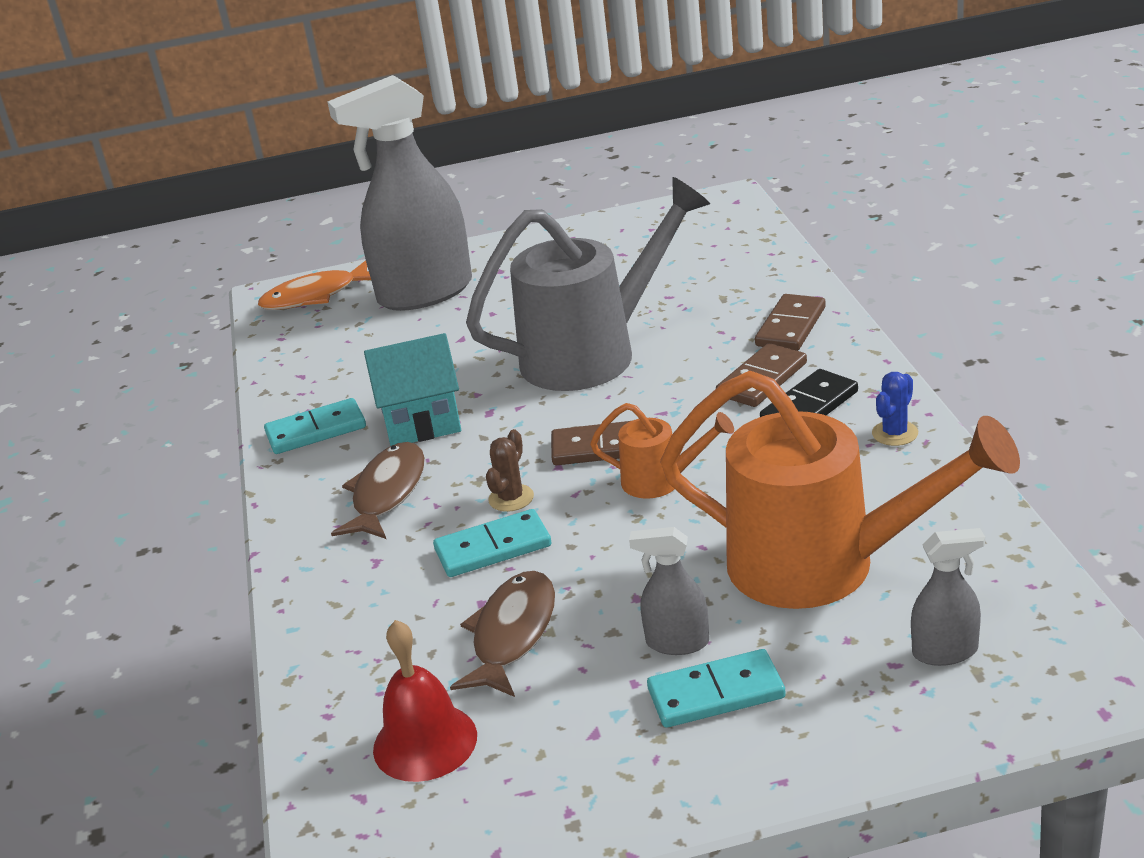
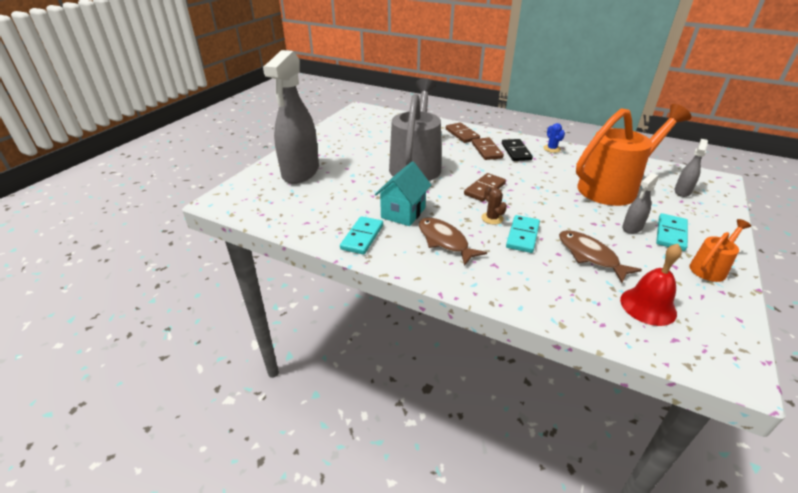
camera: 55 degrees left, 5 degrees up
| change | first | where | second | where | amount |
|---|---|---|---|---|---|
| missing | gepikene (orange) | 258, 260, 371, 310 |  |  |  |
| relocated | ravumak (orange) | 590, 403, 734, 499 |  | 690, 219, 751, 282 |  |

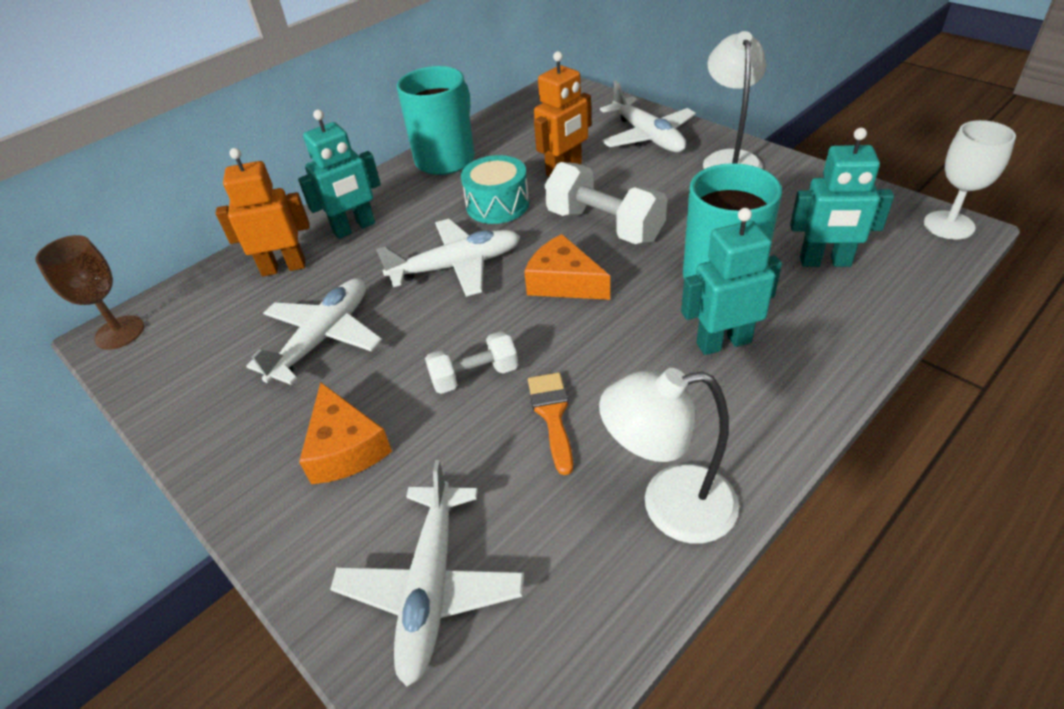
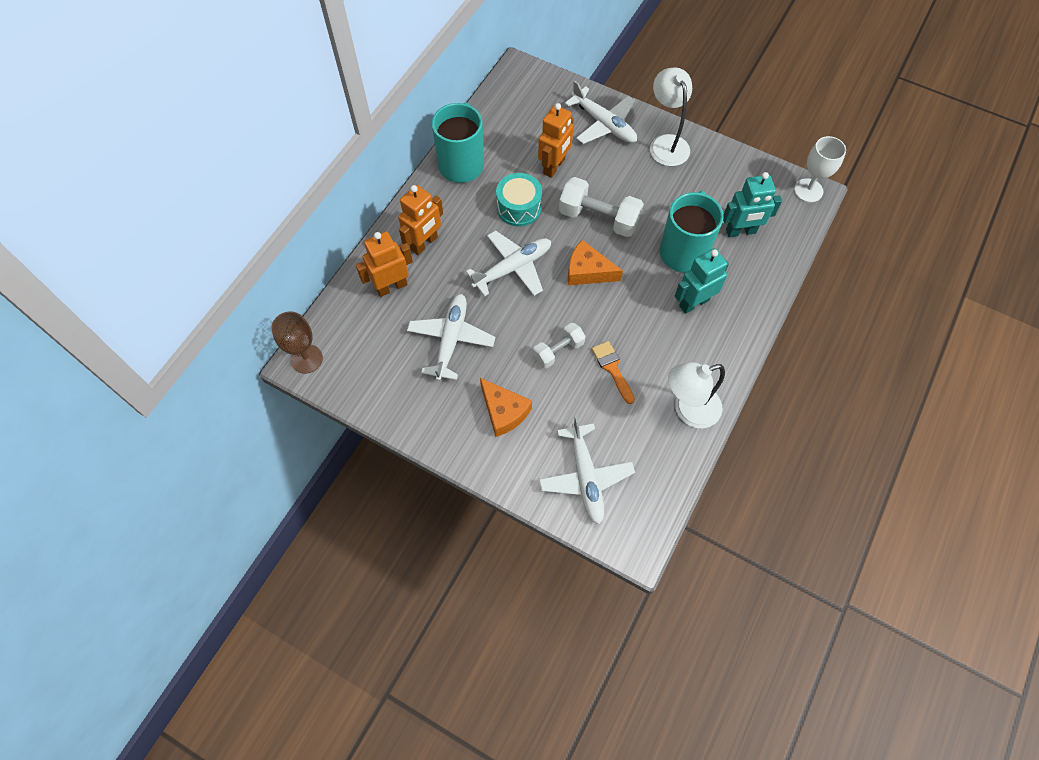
camera: 20 degrees left, 20 degrees up
| change | first | where | second | where | amount |
|---|---|---|---|---|---|
| colour | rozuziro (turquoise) | 298, 109, 381, 239 | rozuziro (orange) | 398, 185, 443, 255 |  |

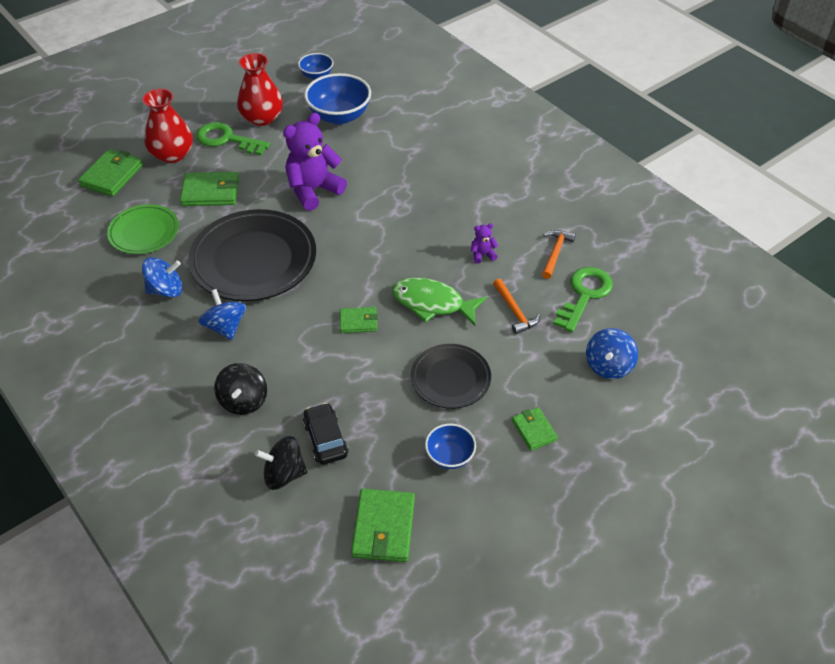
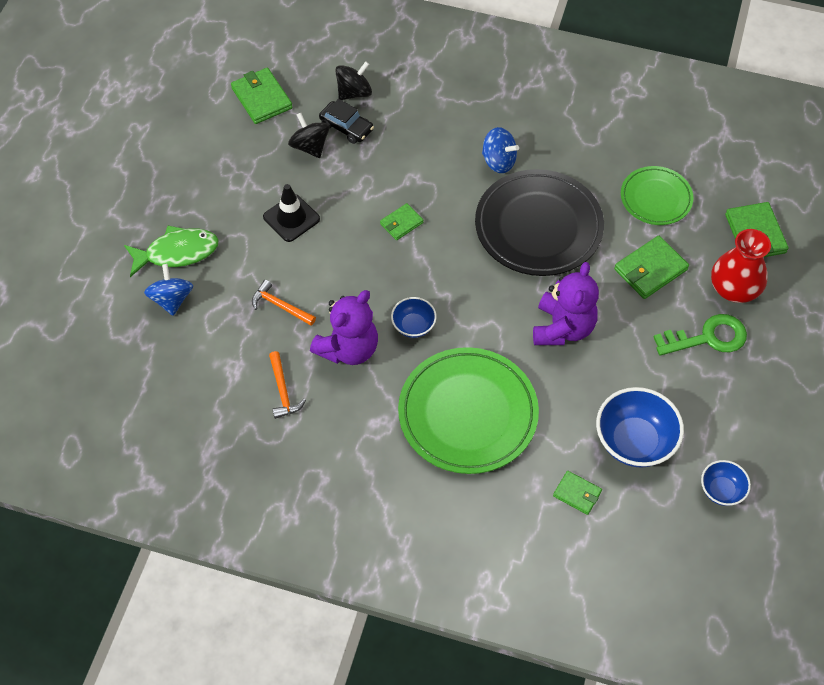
camera: 145 degrees right, 10 degrees up
| change | first | where | second | where | amount |
|---|---|---|---|---|---|
| missing | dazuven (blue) | 142, 257, 183, 297 |  |  |  |
| relocated | dazuven (black) | 214, 363, 267, 415 |  | 288, 113, 330, 158 |  |
| missing | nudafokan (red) | 237, 53, 283, 126 |  |  |  |
| relocated | gepikene (green) | 392, 277, 487, 326 |  | 124, 226, 219, 277 |  |
| exchanged | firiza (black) | 411, 344, 491, 409 | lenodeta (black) | 263, 184, 320, 242 |  |
| relocated | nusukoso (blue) | 425, 424, 476, 469 |  | 391, 297, 437, 338 |  |
| size | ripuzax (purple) | 471, 223, 498, 264 |  | 310, 290, 378, 365 | x2.31 |
| relocated | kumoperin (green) | 512, 407, 558, 451 |  | 553, 471, 602, 515 |  |
| missing | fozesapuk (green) | 553, 267, 613, 332 |  |  |  |
| appeared |  |  | firiza (green) | 398, 347, 539, 474 |  |

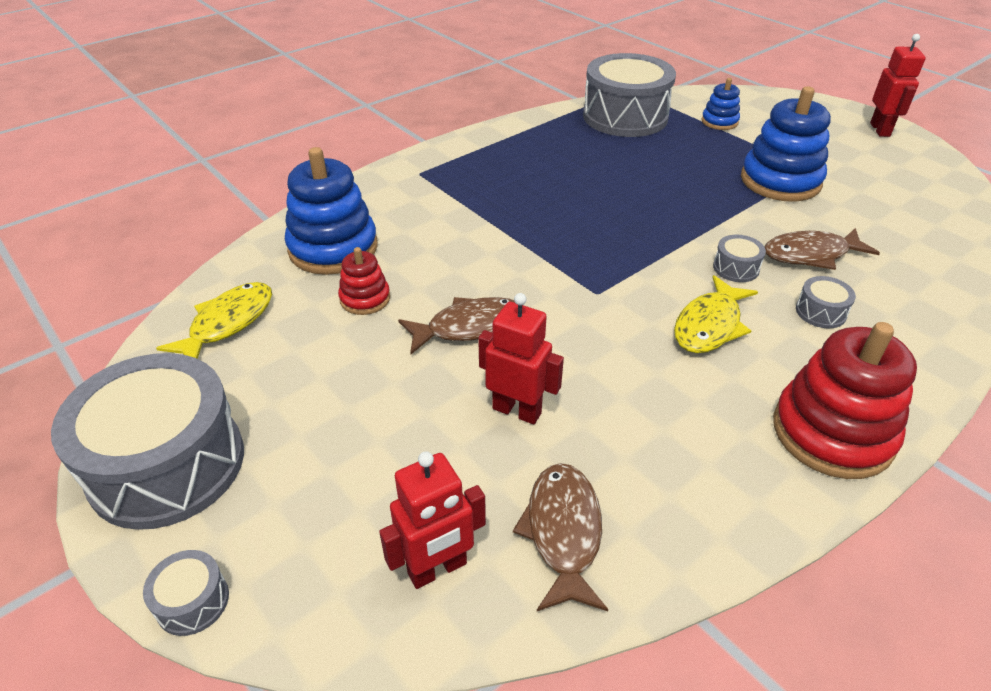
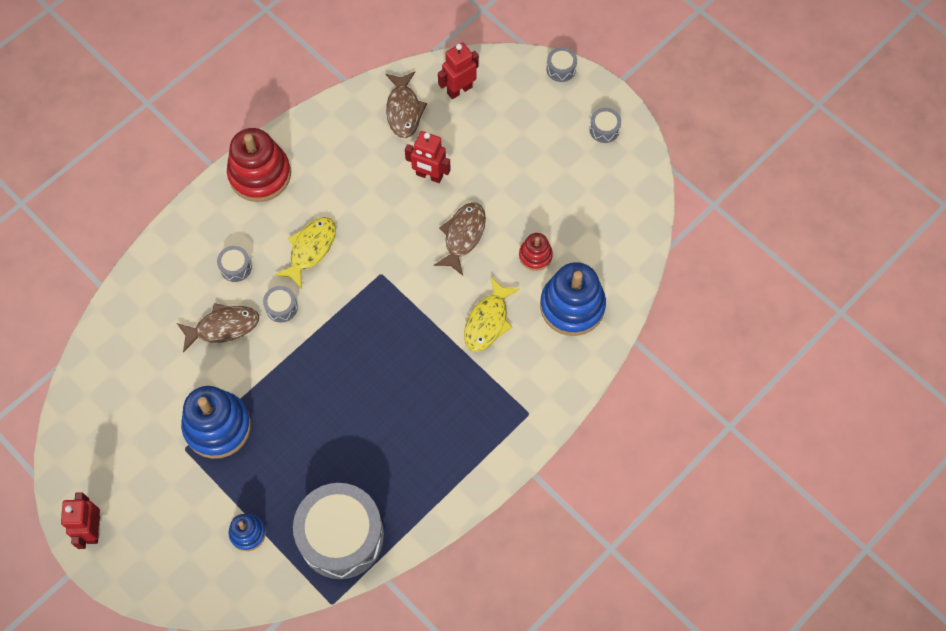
camera: 175 degrees right, 25 degrees up
| change | first | where | second | where | amount |
|---|---|---|---|---|---|
| size | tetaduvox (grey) | 51, 353, 244, 530 |  | 589, 108, 621, 143 | x0.40 |
| relocated | gepikene (yellow) | 156, 282, 272, 359 |  | 464, 277, 520, 352 |  |
| spun | gepikene (brown) | 398, 297, 515, 354 |  | 434, 202, 486, 276 | 135 degrees clockwise |

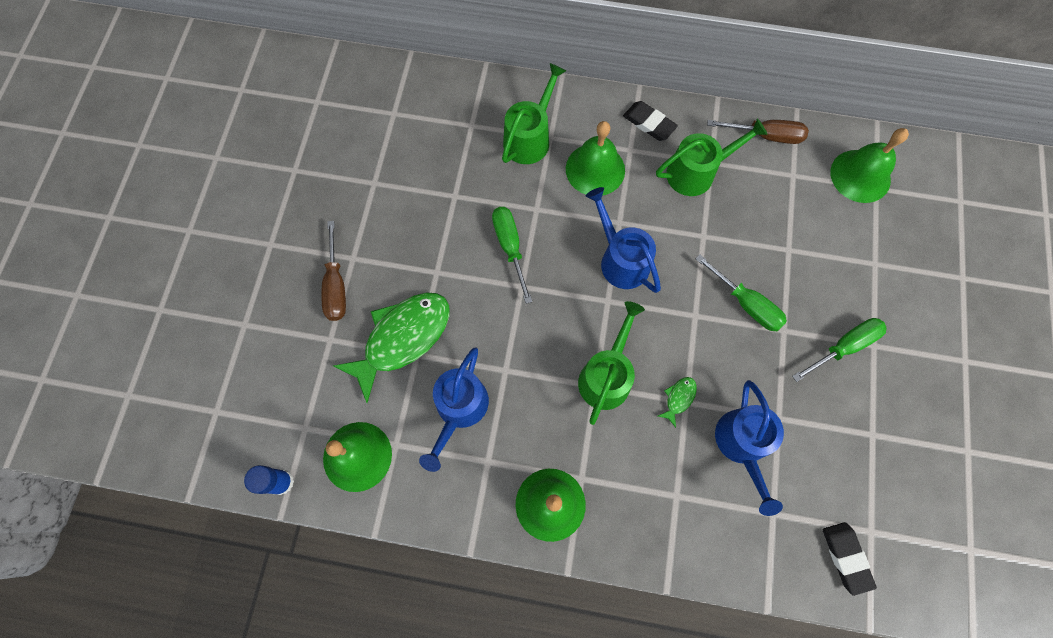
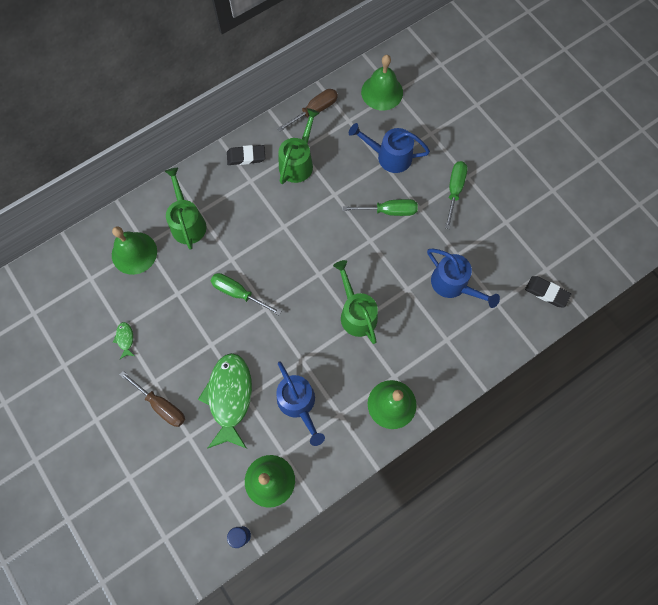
camera: 45 degrees left, 0 degrees up
| change | first | where | second | where | amount |
|---|---|---|---|---|---|
| relocated | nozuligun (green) | 566, 121, 625, 196 |  | 112, 226, 157, 275 |  |
| relocated | ravumak (blue) | 586, 187, 661, 293 |  | 349, 123, 430, 173 |  |
| relocated | gepikene (green) | 658, 377, 697, 428 |  | 113, 322, 134, 359 |  |

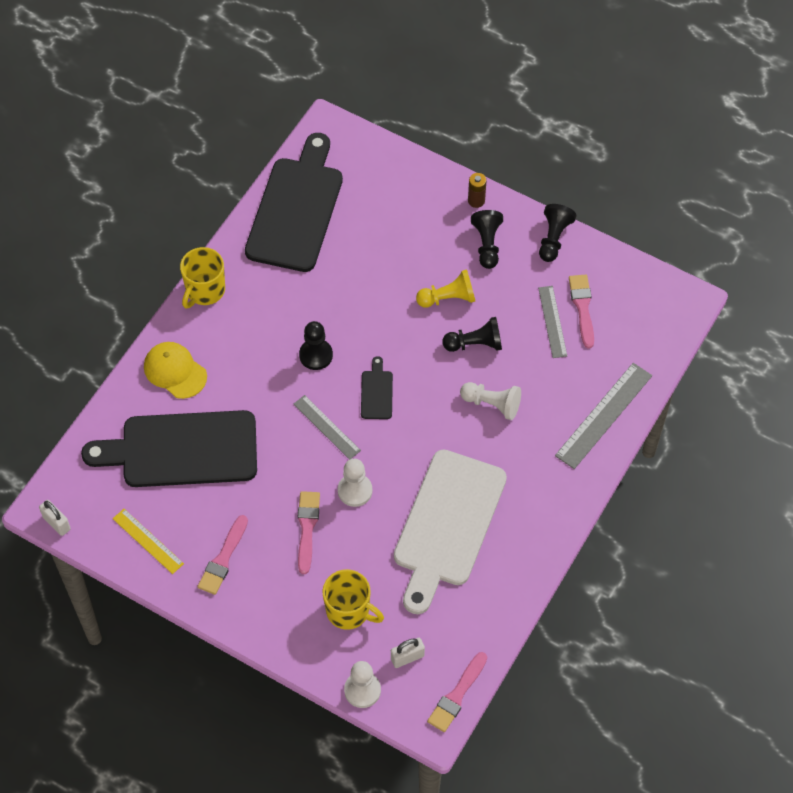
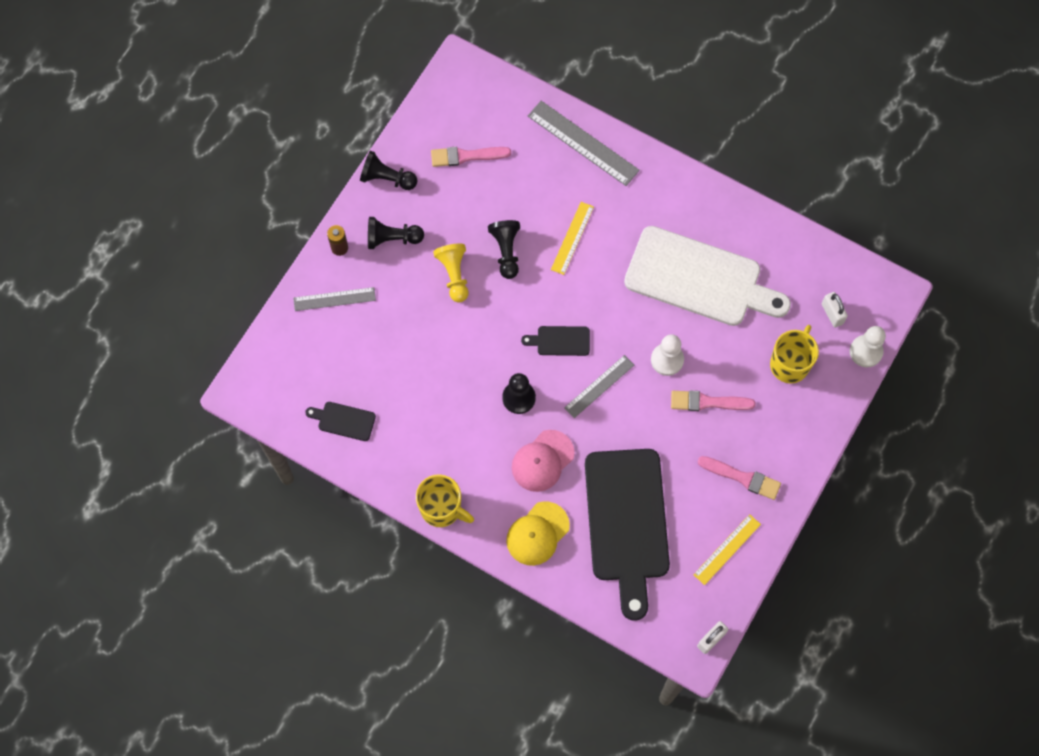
camera: 90 degrees left, 10 degrees up
| change | first | where | second | where | amount |
|---|---|---|---|---|---|
| size | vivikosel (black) | 245, 133, 343, 272 |  | 305, 402, 376, 441 | x0.41 |
| missing | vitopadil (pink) | 427, 652, 487, 732 |  |  |  |
| exchanged | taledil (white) | 460, 382, 521, 420 | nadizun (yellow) | 551, 202, 594, 275 |  |
| relocated | nadizun (grey) | 538, 286, 567, 358 |  | 293, 287, 376, 311 |  |
| appeared |  |  | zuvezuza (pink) | 512, 430, 575, 492 |  |

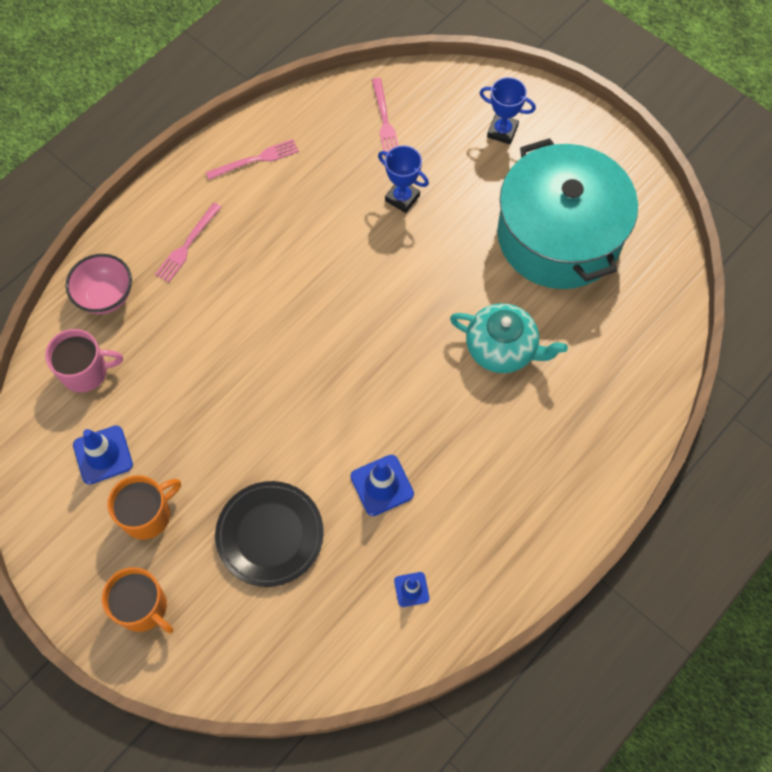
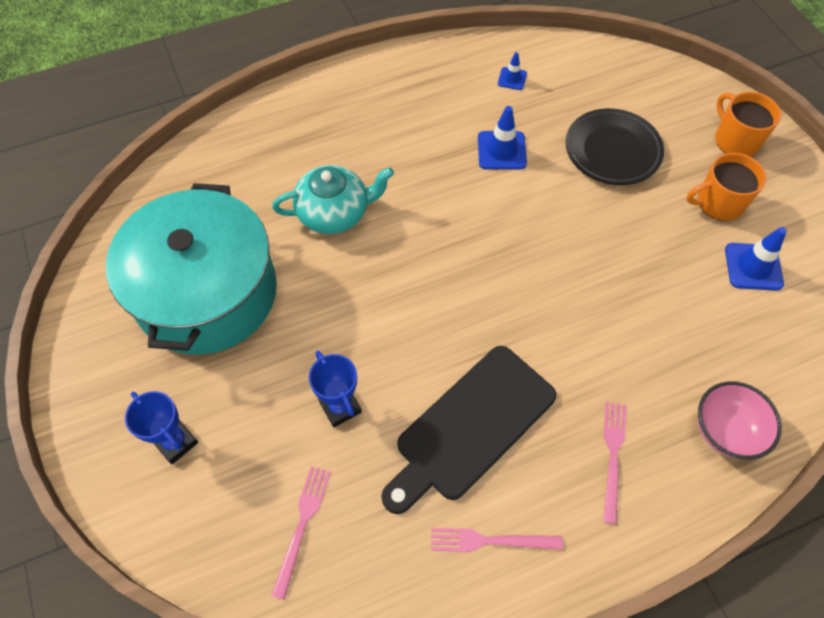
camera: 155 degrees left, 5 degrees down
| change | first | where | second | where | amount |
|---|---|---|---|---|---|
| missing | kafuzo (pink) | 45, 329, 123, 393 |  |  |  |
| spun | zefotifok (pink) | 155, 203, 221, 282 |  | 603, 402, 626, 525 | 45 degrees counterclockwise |
| spun | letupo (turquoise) | 450, 303, 568, 373 |  | 272, 165, 394, 234 | 120 degrees clockwise |
| appeared |  |  | vivikosel (black) | 381, 346, 556, 514 |  |

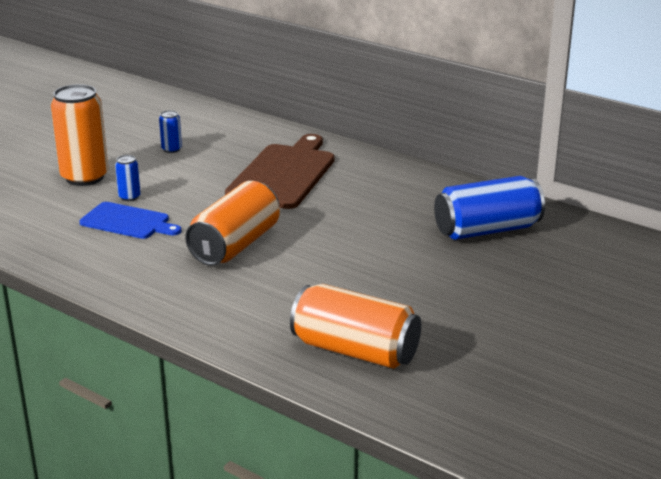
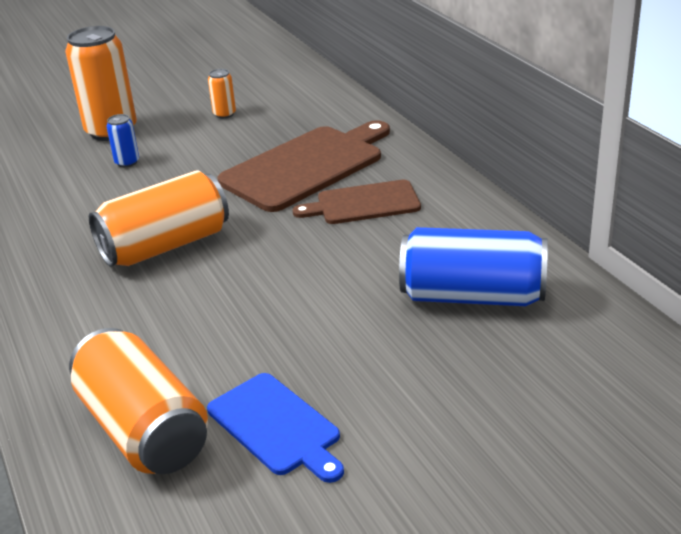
camera: 30 degrees right, 5 degrees up
| change | first | where | second | where | amount |
|---|---|---|---|---|---|
| relocated | vivikosel (blue) | 79, 202, 182, 239 |  | 207, 373, 344, 483 |  |
| colour | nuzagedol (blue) | 159, 110, 182, 153 | nuzagedol (orange) | 208, 69, 236, 118 |  |
| appeared |  |  | vivikosel (brown) | 293, 180, 421, 224 |  |

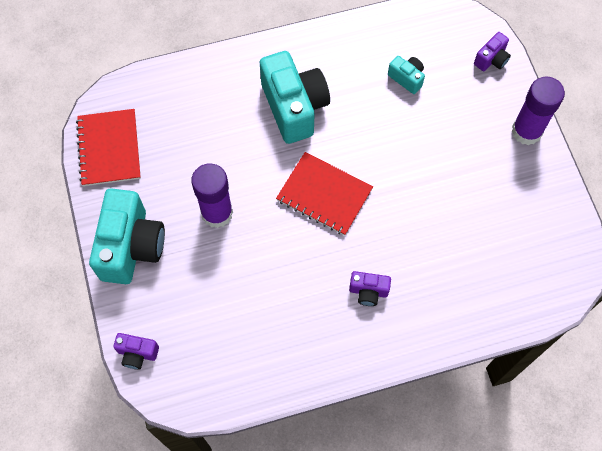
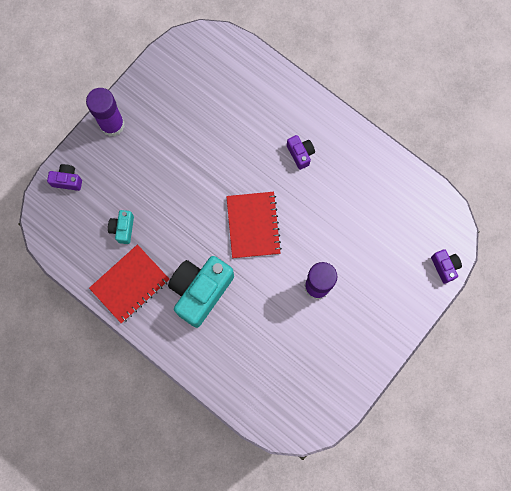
camera: 125 degrees left, 10 degrees up
| change | first | where | second | where | amount |
|---|---|---|---|---|---|
| relocated | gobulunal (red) | 76, 109, 141, 186 |  | 89, 245, 170, 323 |  |
| missing | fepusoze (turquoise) | 89, 188, 165, 284 |  |  |  |

